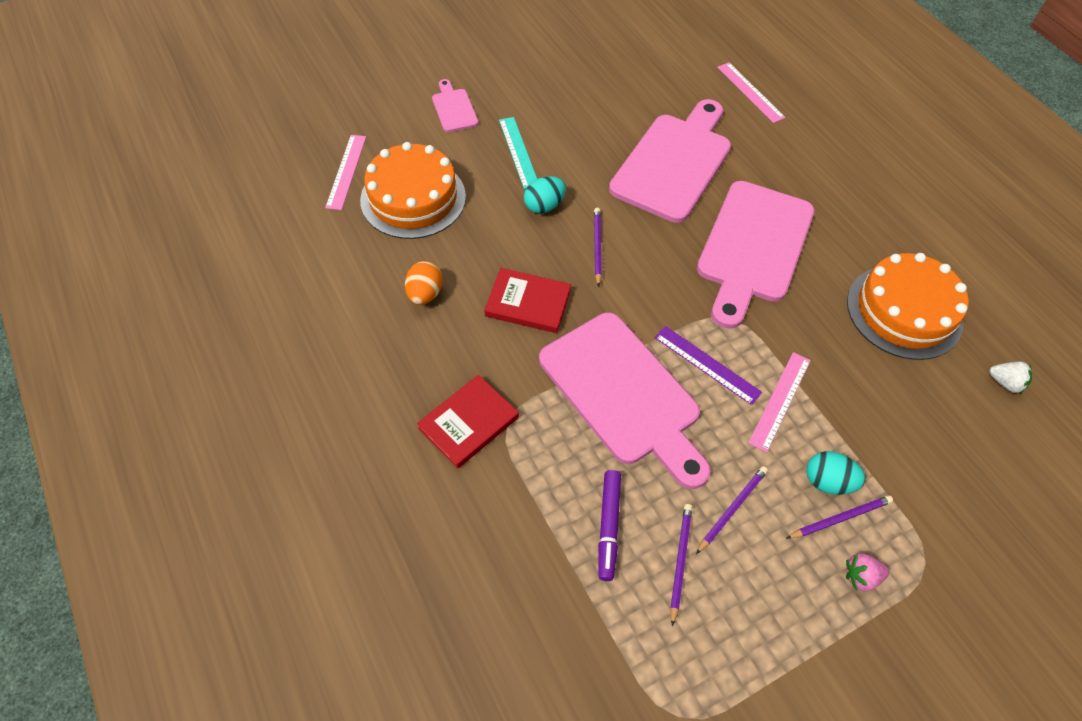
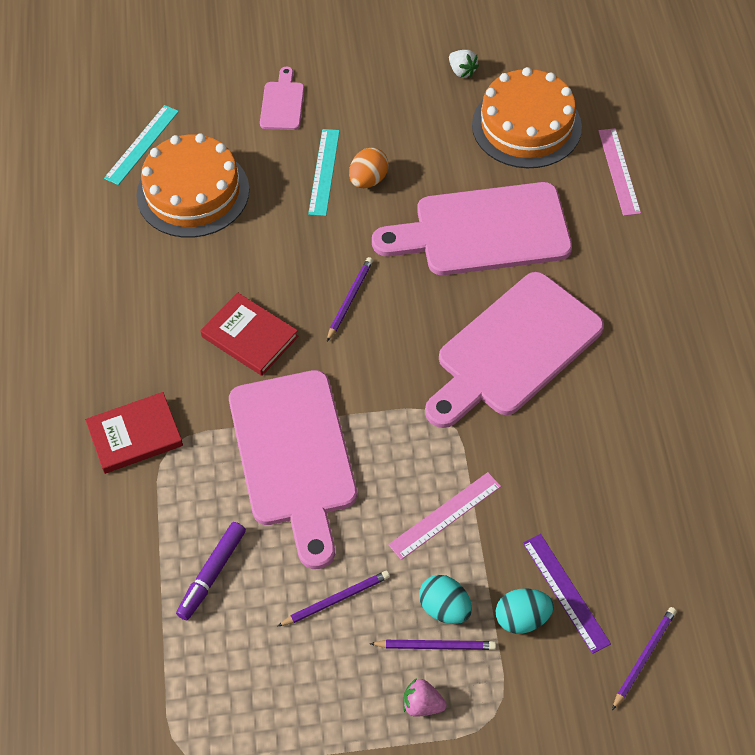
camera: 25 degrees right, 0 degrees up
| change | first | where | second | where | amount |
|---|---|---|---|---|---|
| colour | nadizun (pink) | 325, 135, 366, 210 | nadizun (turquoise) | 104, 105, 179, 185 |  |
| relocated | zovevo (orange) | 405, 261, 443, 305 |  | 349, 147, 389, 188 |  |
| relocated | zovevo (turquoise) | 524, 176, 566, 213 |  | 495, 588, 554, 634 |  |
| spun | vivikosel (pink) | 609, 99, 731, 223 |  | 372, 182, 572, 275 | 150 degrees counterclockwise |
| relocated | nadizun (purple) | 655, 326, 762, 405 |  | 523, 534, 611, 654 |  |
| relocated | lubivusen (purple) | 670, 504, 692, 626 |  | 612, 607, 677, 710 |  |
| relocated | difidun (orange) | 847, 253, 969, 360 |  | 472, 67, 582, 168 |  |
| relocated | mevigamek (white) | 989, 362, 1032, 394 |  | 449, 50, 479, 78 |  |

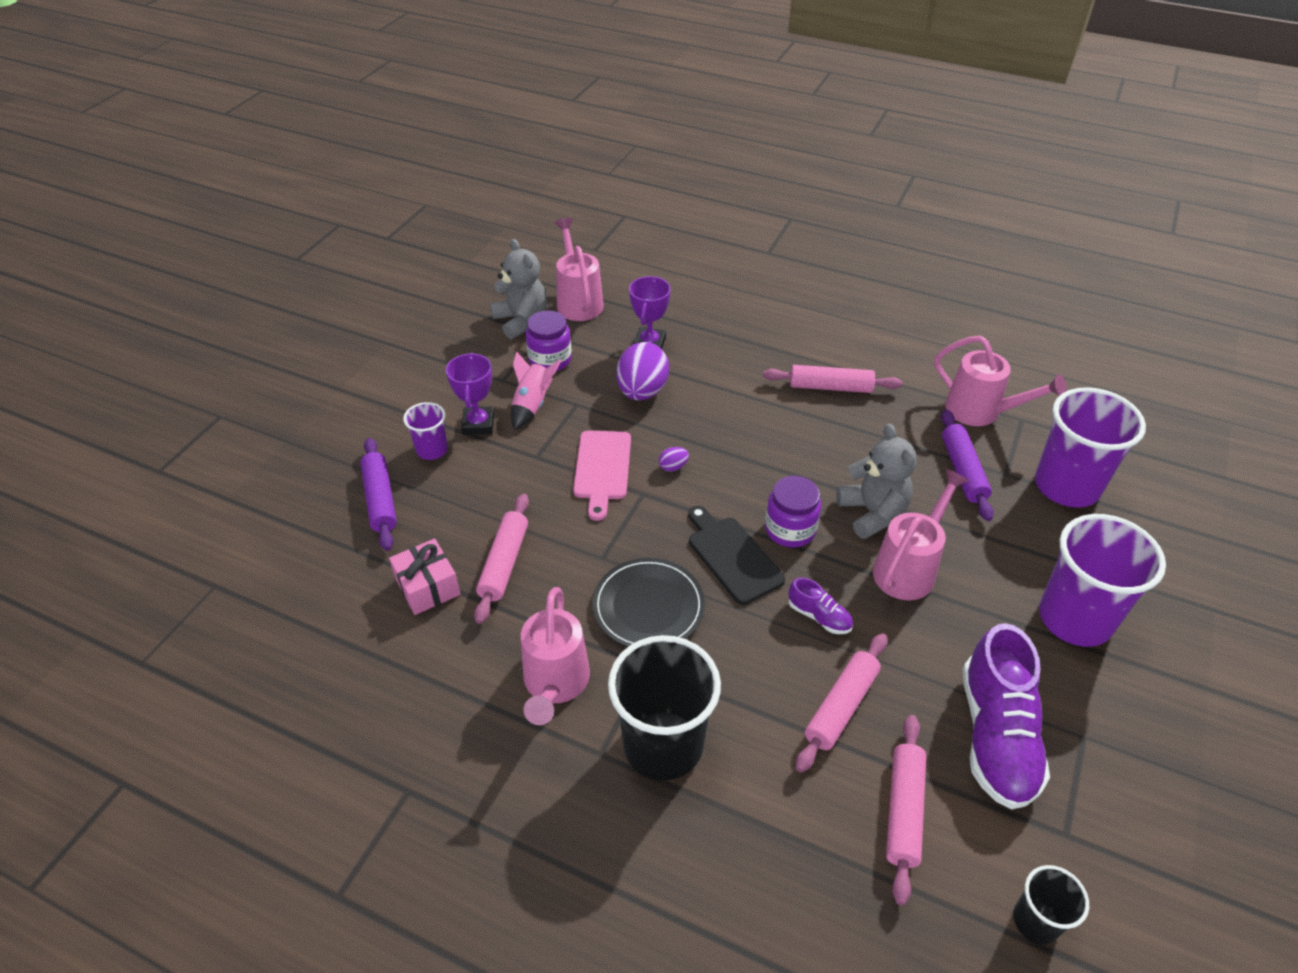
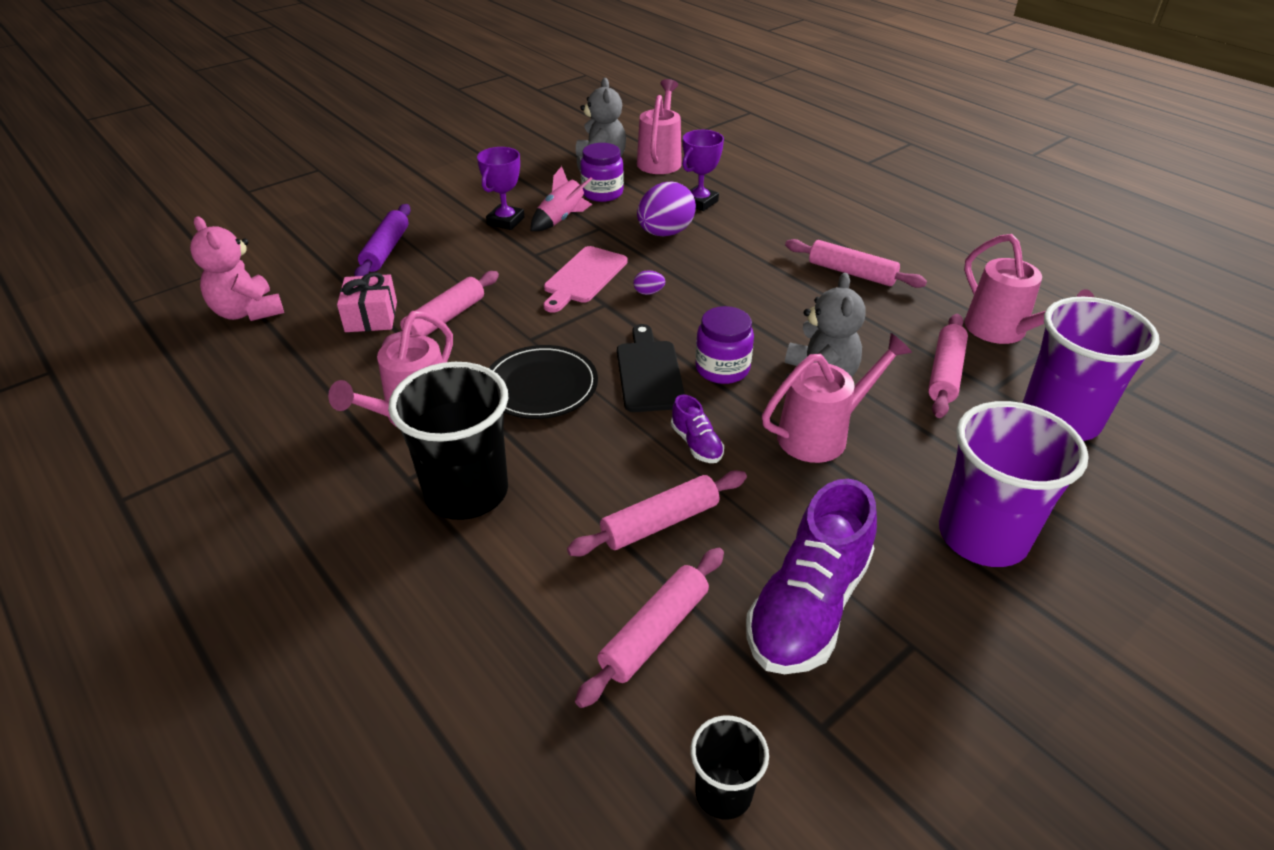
camera: 25 degrees right, 5 degrees down
| change | first | where | second | where | amount |
|---|---|---|---|---|---|
| missing | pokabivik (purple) | 403, 402, 448, 460 |  |  |  |
| colour | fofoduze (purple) | 941, 410, 994, 521 | fofoduze (pink) | 928, 314, 968, 418 |  |
| appeared |  |  | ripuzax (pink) | 190, 216, 284, 321 |  |

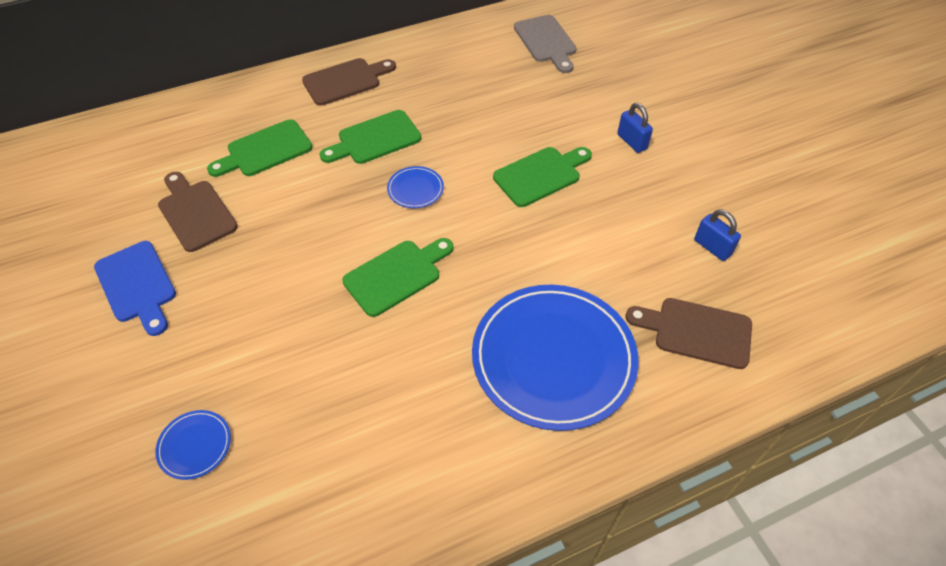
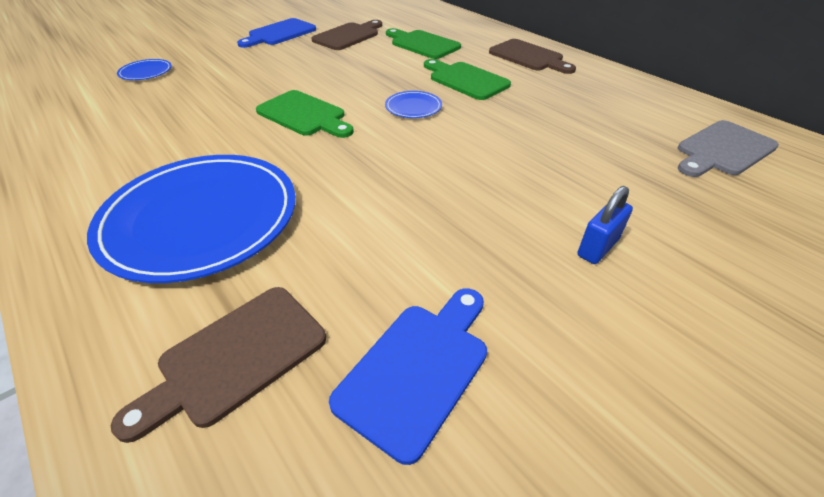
camera: 75 degrees right, 10 degrees down
| change | first | where | second | where | amount |
|---|---|---|---|---|---|
| missing | vivikosel (green) | 493, 147, 592, 207 |  |  |  |
| spun | vivikosel (brown) | 625, 298, 752, 369 |  | 111, 287, 326, 443 | 135 degrees counterclockwise |
| exchanged | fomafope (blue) | 694, 209, 741, 261 | vivikosel (blue) | 329, 288, 487, 465 |  |

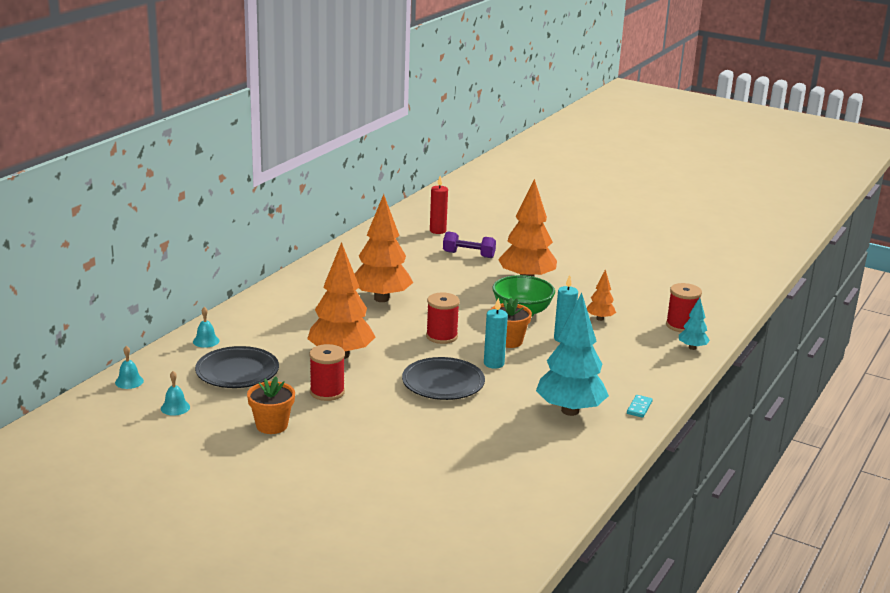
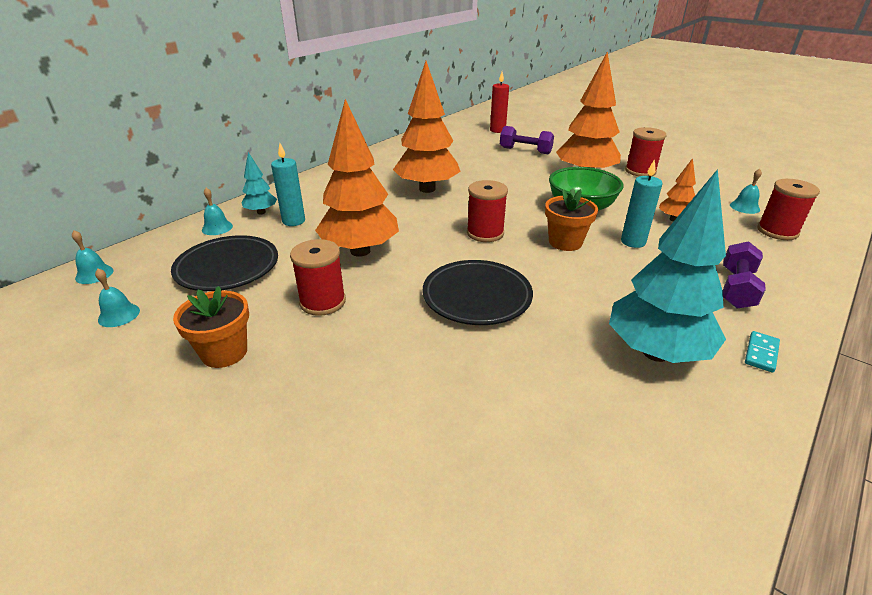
camera: 10 degrees right, 10 degrees up
| change | first | where | second | where | amount |
|---|---|---|---|---|---|
| relocated | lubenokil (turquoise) | 484, 298, 508, 369 |  | 271, 143, 305, 226 |  |
| relocated | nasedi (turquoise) | 679, 298, 710, 350 |  | 241, 152, 277, 214 |  |
| appeared |  |  | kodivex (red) | 625, 127, 667, 176 |  |
| appeared |  |  | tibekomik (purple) | 723, 241, 766, 309 |  |
| appeared |  |  | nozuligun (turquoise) | 730, 169, 762, 214 |  |

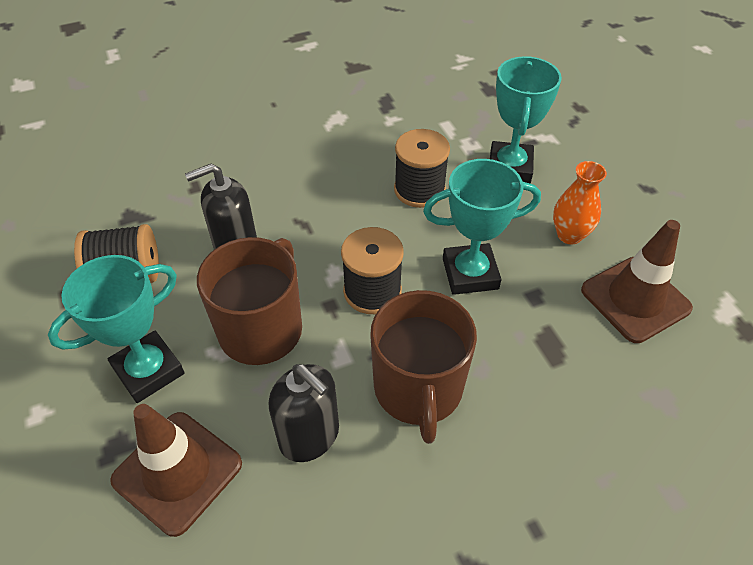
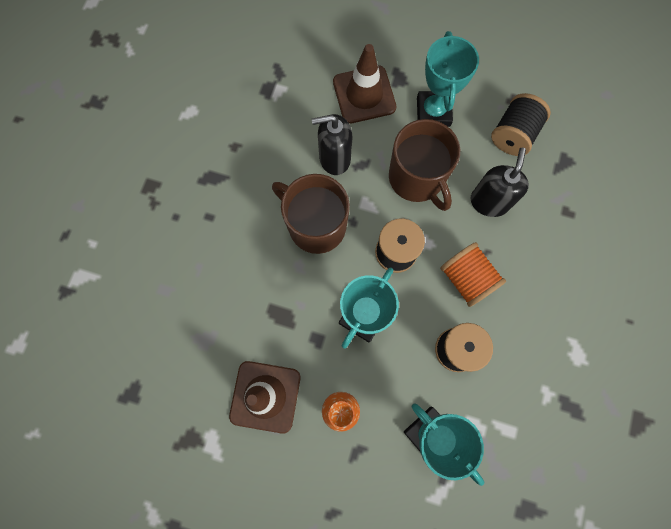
camera: 130 degrees right, 25 degrees up
| change | first | where | second | where | amount |
|---|---|---|---|---|---|
| appeared |  |  | kodivex (orange) | 440, 242, 506, 307 |  |

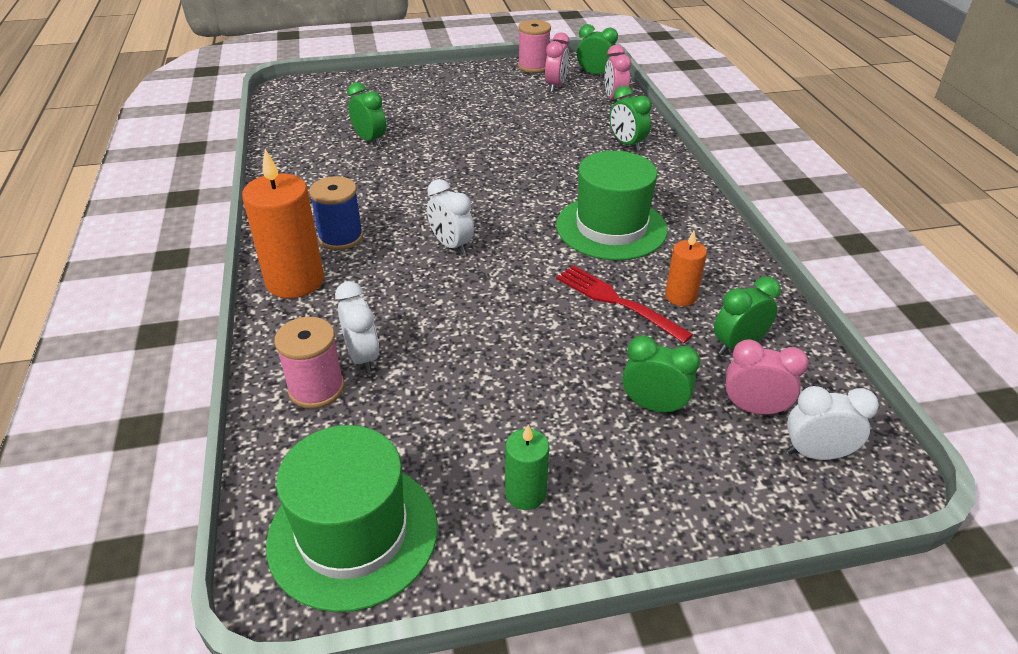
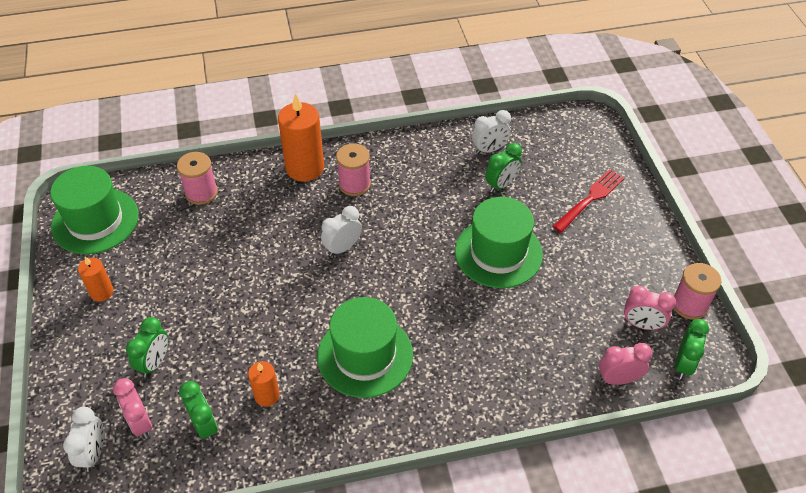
camera: 90 degrees right, 10 degrees up
| change | first | where | second | where | amount |
|---|---|---|---|---|---|
| colour | kodivex (blue) | 309, 176, 363, 250 | kodivex (pink) | 336, 144, 371, 196 |  |
| relocated | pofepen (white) | 335, 281, 379, 373 |  | 472, 110, 511, 154 |  |
| colour | lubenokil (green) | 505, 425, 549, 510 | lubenokil (orange) | 78, 257, 114, 302 |  |
| relocated | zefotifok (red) | 556, 265, 693, 343 |  | 553, 169, 625, 233 |  |
| missing | pofepen (green) | 610, 86, 651, 151 |  |  |  |
| spun | pofepen (pink) | 725, 339, 809, 415 |  | 113, 378, 152, 439 | 135 degrees clockwise |
| appeared |  |  | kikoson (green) | 455, 197, 543, 288 |  |

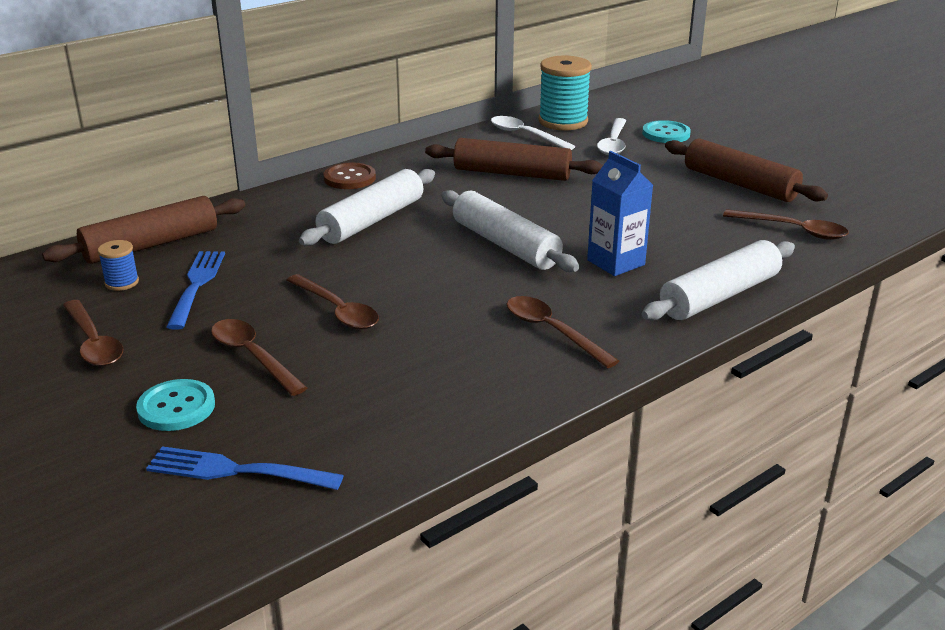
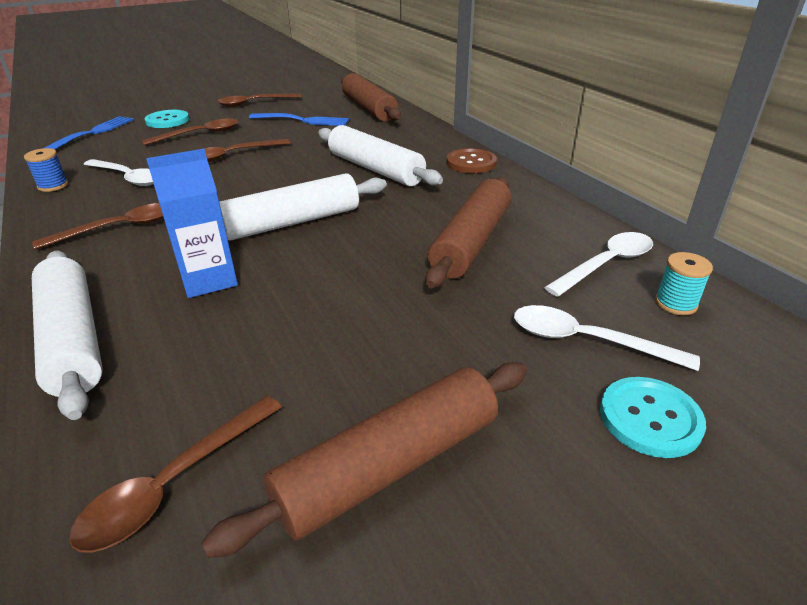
camera: 100 degrees right, 5 degrees up
| change | first | where | second | where | amount |
|---|---|---|---|---|---|
| relocated | kodivex (blue) | 98, 240, 139, 291 |  | 24, 148, 68, 192 |  |
| size | kodivex (turquoise) | 539, 56, 592, 130 |  | 655, 252, 713, 315 | x0.49 |
| appeared |  |  | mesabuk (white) | 84, 159, 154, 186 |  |

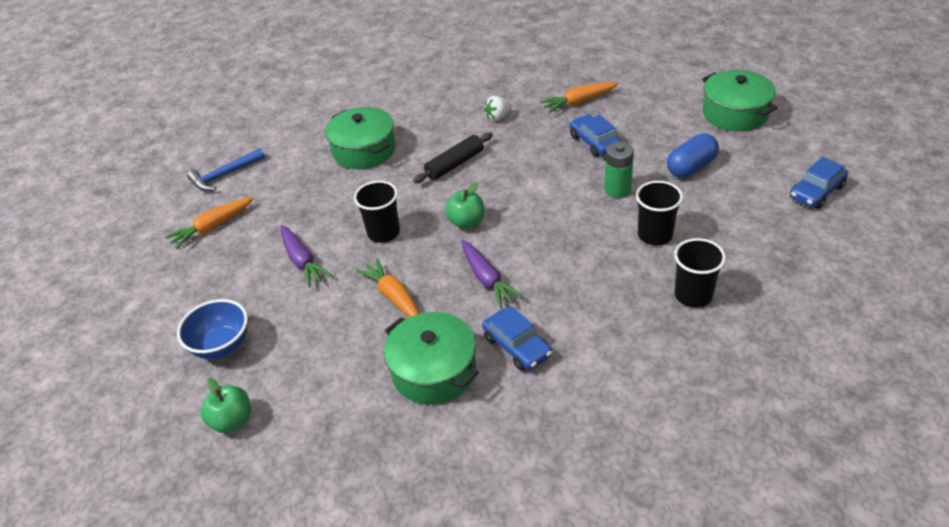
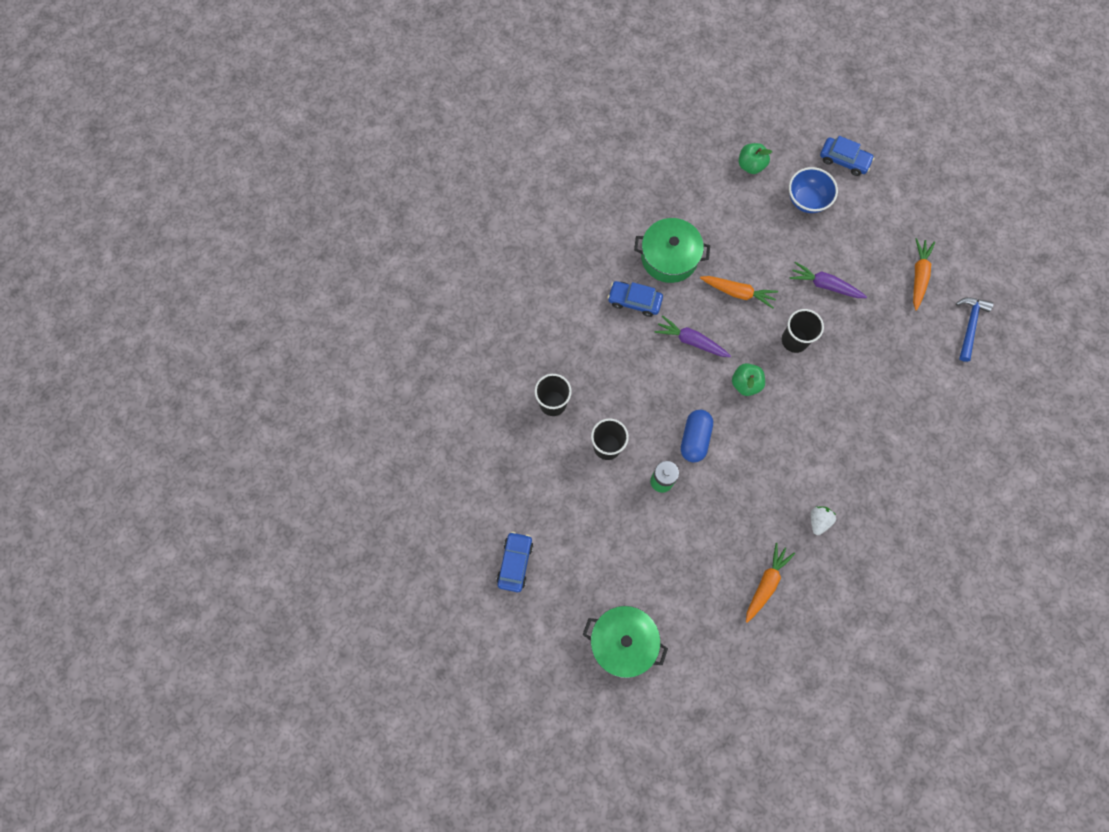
camera: 140 degrees right, 30 degrees up
| change | first | where | second | where | amount |
|---|---|---|---|---|---|
| missing | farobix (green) | 325, 107, 396, 169 |  |  |  |
| missing | fofoduze (black) | 413, 132, 493, 183 |  |  |  |
| relocated | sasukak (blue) | 569, 114, 621, 157 |  | 820, 136, 874, 176 |  |
| relocated | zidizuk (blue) | 667, 134, 719, 178 |  | 681, 410, 713, 463 |  |

